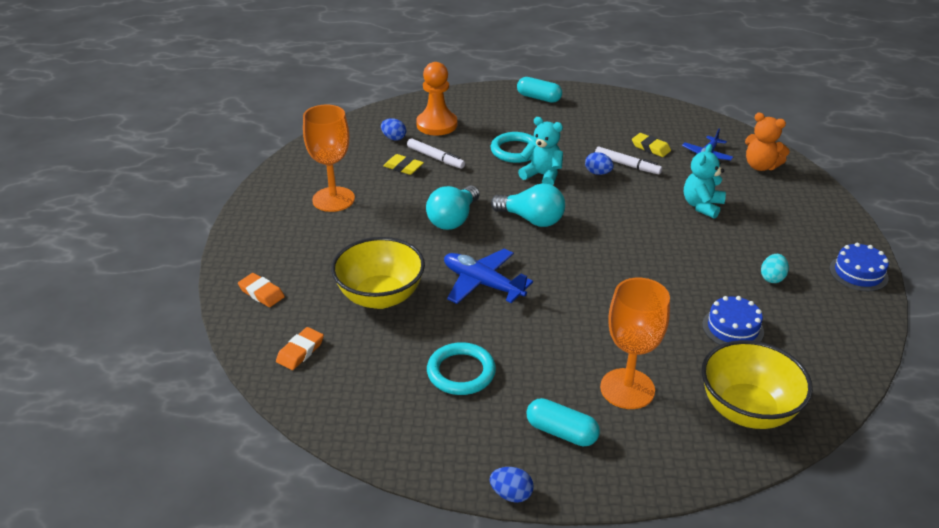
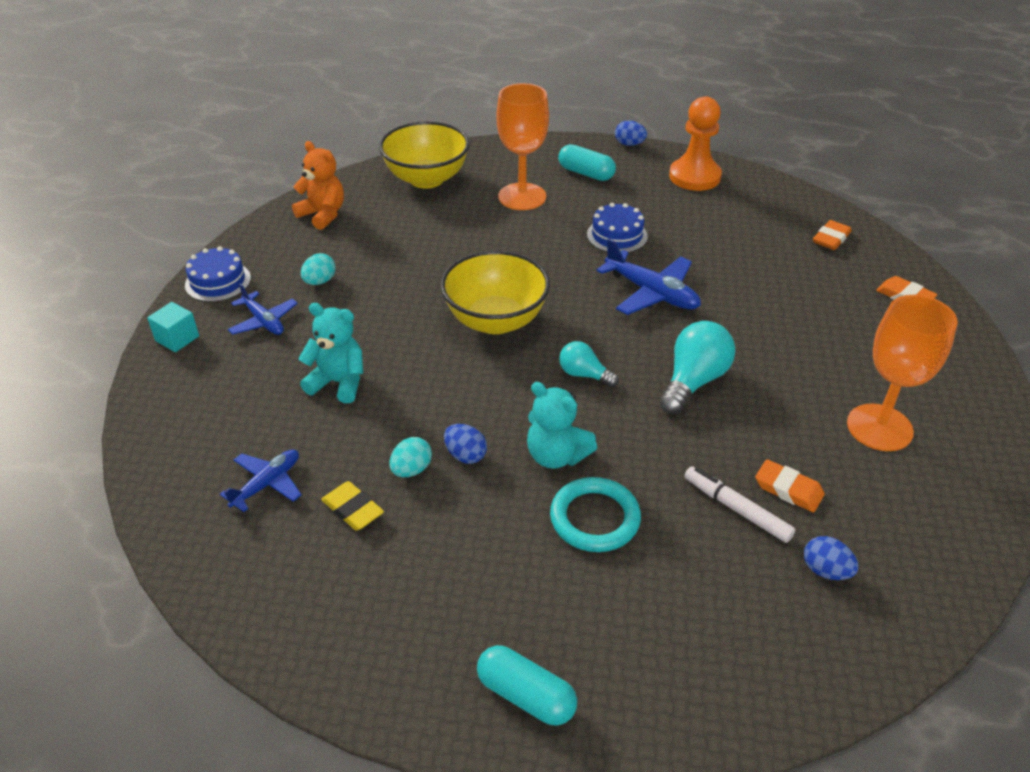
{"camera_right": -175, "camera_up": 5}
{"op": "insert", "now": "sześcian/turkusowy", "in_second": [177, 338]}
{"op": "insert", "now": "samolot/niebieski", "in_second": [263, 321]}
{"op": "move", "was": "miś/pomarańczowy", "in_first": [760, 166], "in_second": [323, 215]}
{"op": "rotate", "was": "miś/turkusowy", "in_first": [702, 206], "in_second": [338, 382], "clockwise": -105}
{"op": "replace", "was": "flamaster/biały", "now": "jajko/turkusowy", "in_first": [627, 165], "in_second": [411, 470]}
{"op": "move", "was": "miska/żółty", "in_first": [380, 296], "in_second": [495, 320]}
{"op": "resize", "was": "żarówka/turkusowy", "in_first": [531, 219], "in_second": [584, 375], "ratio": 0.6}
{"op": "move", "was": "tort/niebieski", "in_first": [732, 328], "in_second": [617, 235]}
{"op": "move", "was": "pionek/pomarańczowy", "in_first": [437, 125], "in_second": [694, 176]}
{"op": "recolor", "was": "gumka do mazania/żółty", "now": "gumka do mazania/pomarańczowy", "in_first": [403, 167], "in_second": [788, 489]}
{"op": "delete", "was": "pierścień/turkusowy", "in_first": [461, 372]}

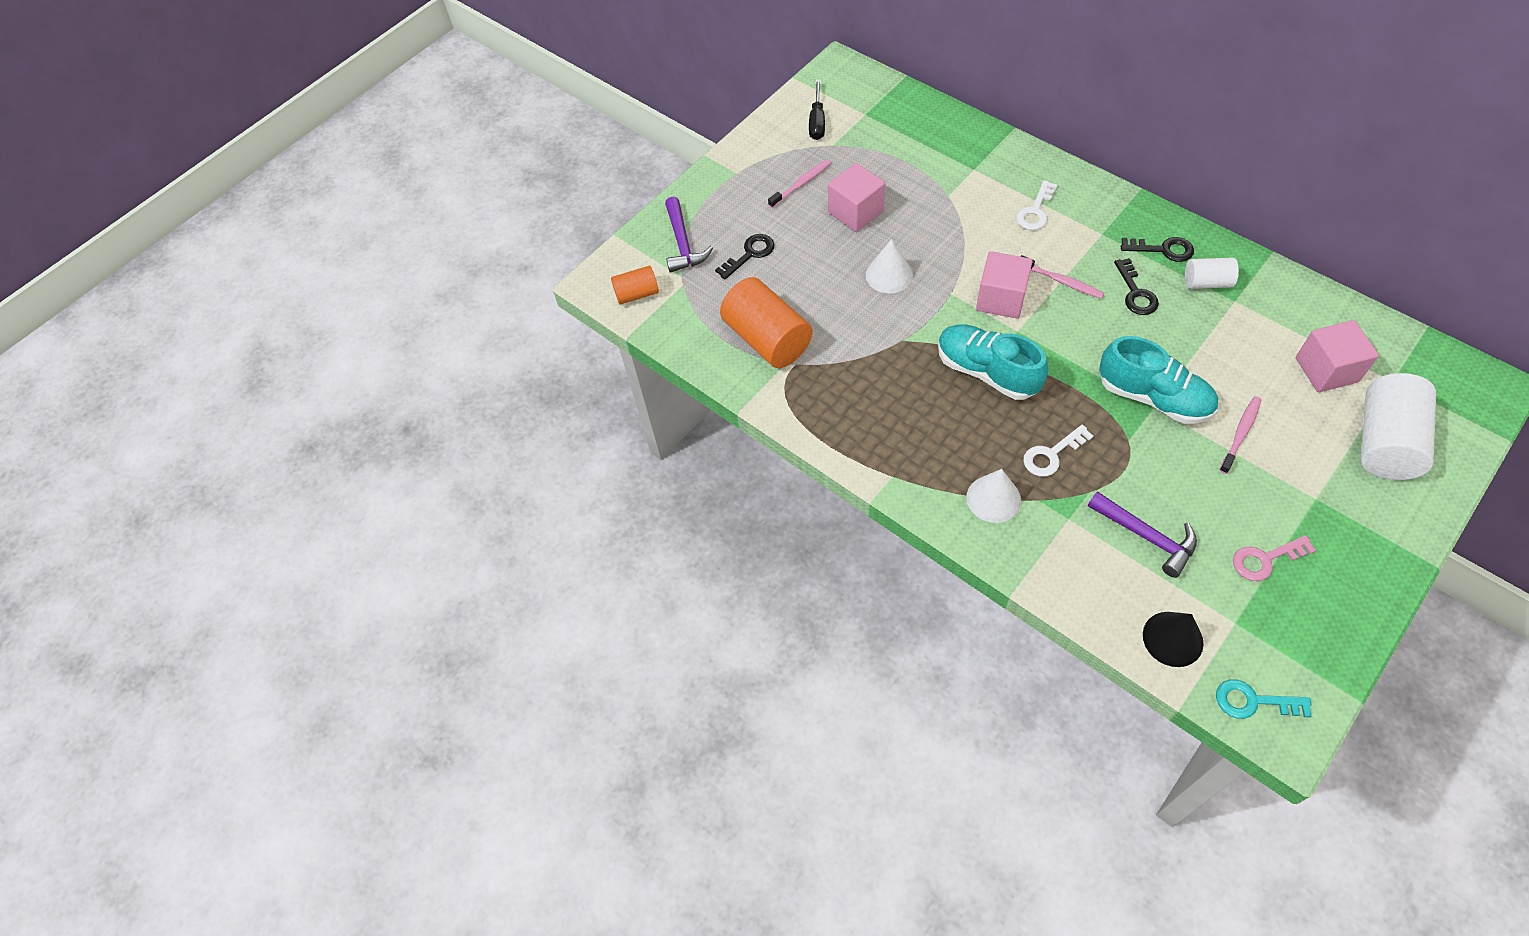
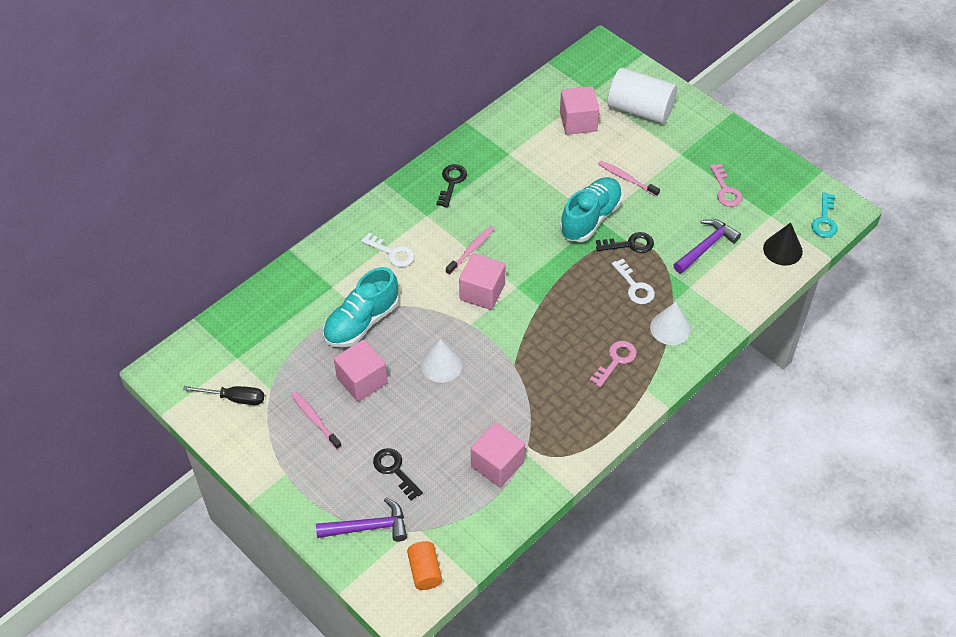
{"camera_right": -90, "camera_up": -5}
{"op": "move", "was": "but/turkusowy", "in_first": [986, 372], "in_second": [361, 322]}
{"op": "replace", "was": "walec/pomarańczowy", "now": "sześcian/różowy", "in_first": [767, 339], "in_second": [497, 464]}
{"op": "insert", "now": "klucz/różowy", "in_second": [616, 360]}
{"op": "move", "was": "klucz/czarny", "in_first": [1136, 293], "in_second": [630, 244]}
{"op": "delete", "was": "walec/biały", "in_first": [1206, 282]}

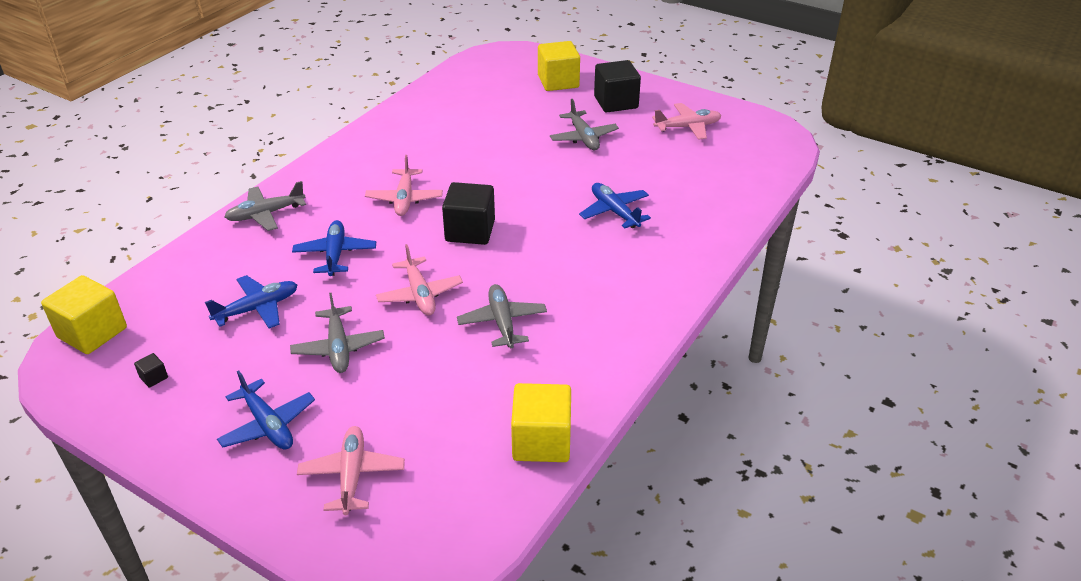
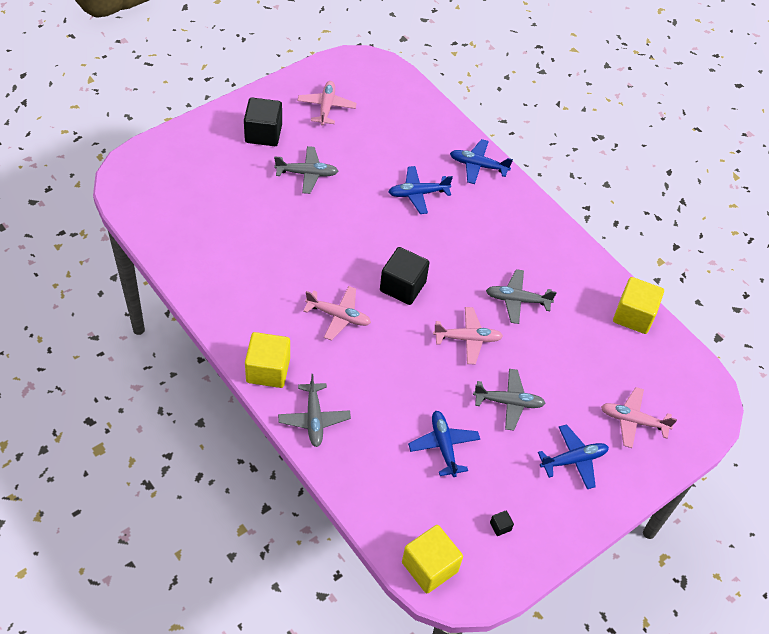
{"camera_right": -75, "camera_up": 15}
{"op": "move", "was": "sześcian/żółty", "in_first": [558, 82], "in_second": [268, 370]}
{"op": "move", "was": "samolot/niebieski", "in_first": [335, 254], "in_second": [478, 166]}

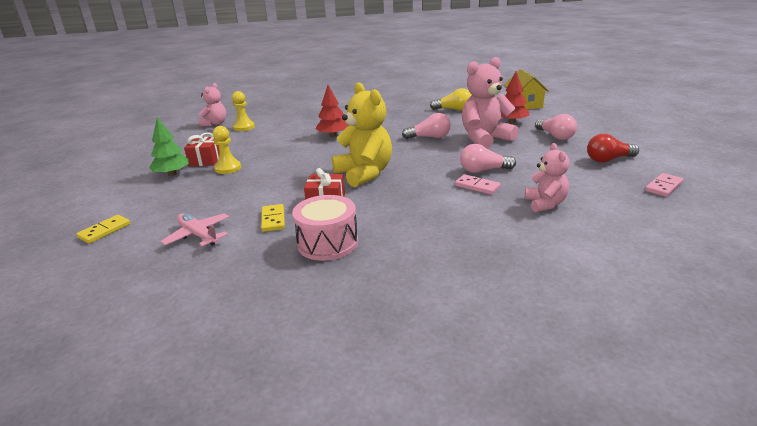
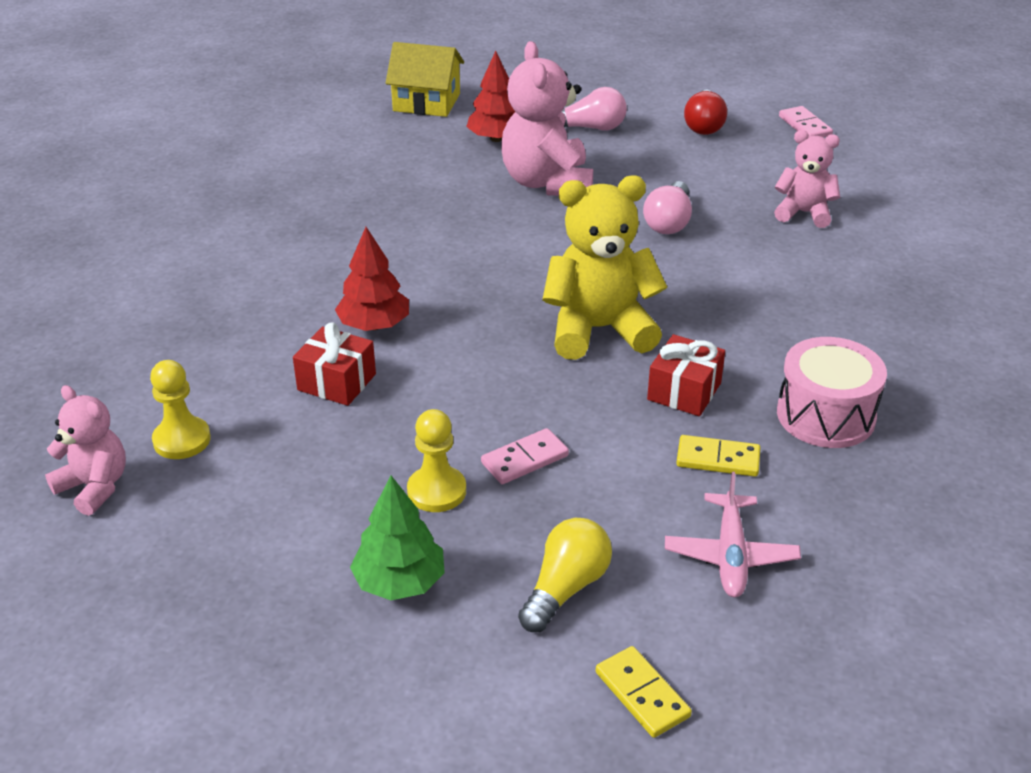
{"camera_right": -70, "camera_up": 10}
{"op": "move", "was": "prezent/czerwony", "in_first": [206, 160], "in_second": [336, 382]}
{"op": "move", "was": "kostka domina/różowy", "in_first": [477, 186], "in_second": [525, 459]}
{"op": "move", "was": "żarówka/żółty", "in_first": [454, 110], "in_second": [565, 588]}
{"op": "rotate", "was": "samolot/różowy", "in_first": [198, 235], "in_second": [730, 555], "clockwise": -60}
{"op": "delete", "was": "żarówka/różowy", "in_first": [429, 137]}

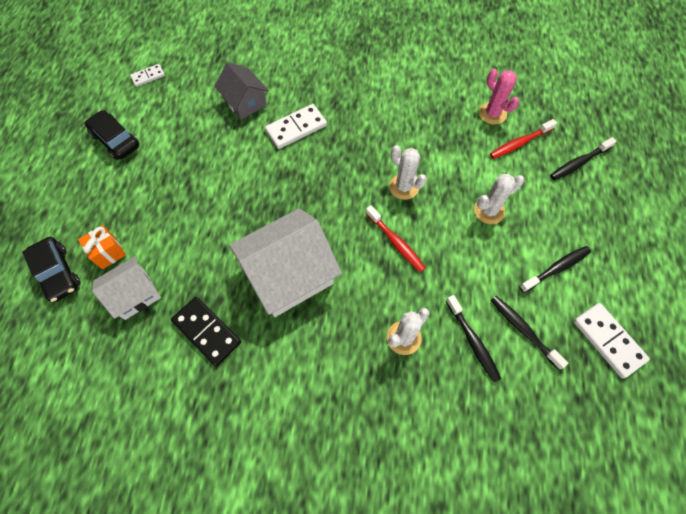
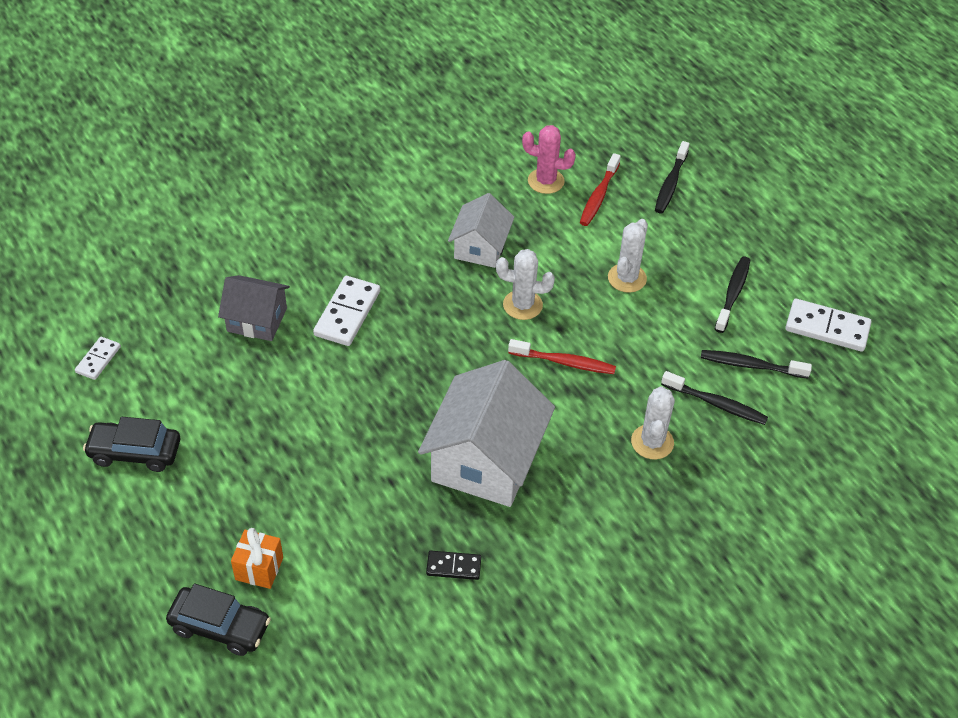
{"camera_right": -40, "camera_up": -15}
{"op": "resize", "was": "kostka domina/czarny", "in_first": [207, 331], "in_second": [453, 566], "ratio": 0.58}
{"op": "move", "was": "domek/biały", "in_first": [135, 294], "in_second": [480, 247]}

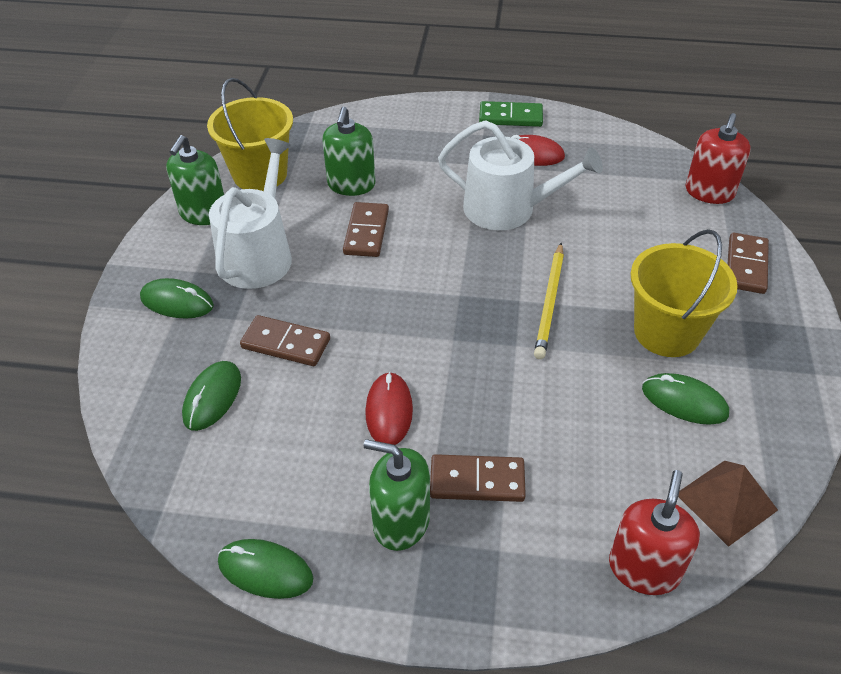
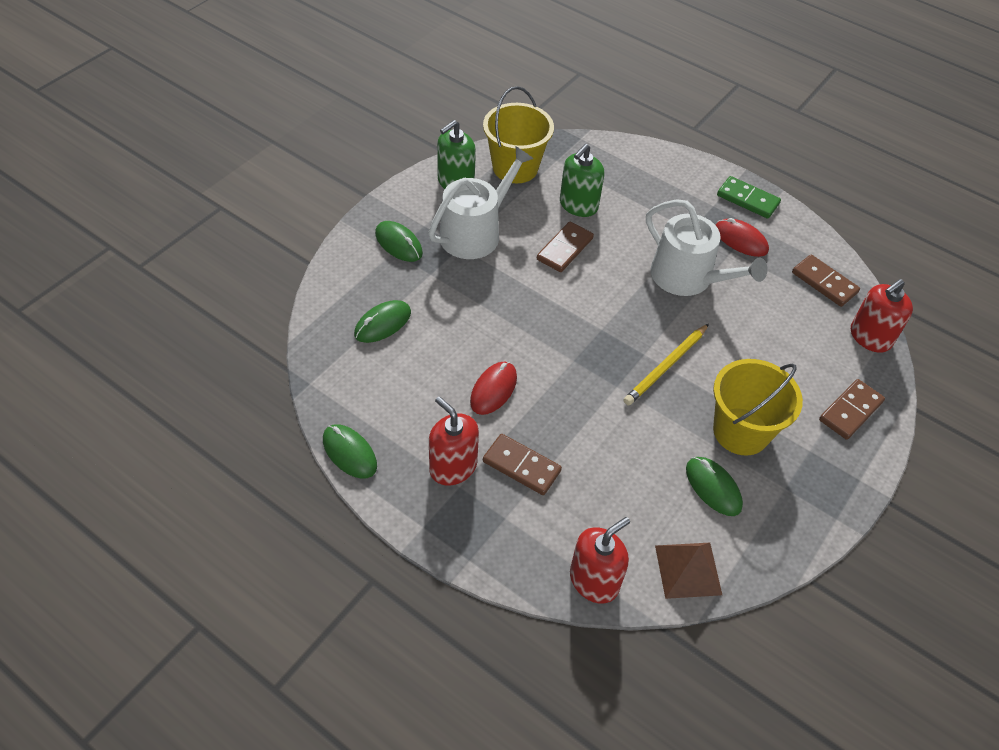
{"camera_right": 25, "camera_up": 5}
{"op": "recolor", "was": "dozownik mydła/zielony", "now": "dozownik mydła/czerwony", "in_first": [401, 522], "in_second": [453, 467]}
{"op": "move", "was": "kostka domina/brązowy", "in_first": [286, 343], "in_second": [824, 282]}

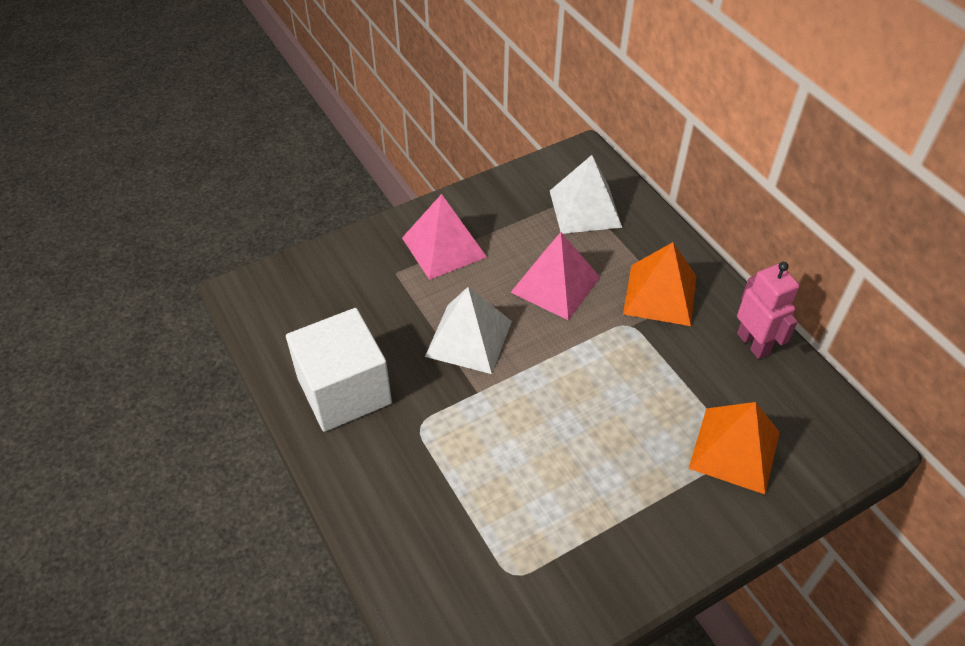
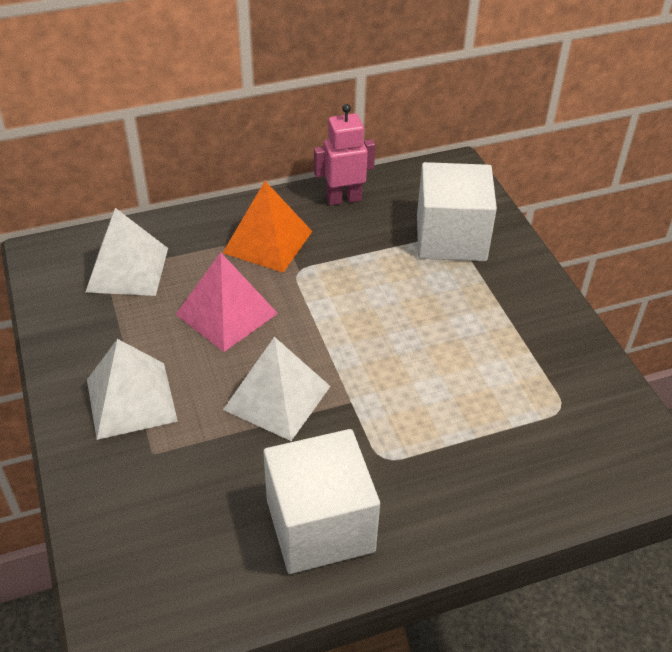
{"camera_right": -80, "camera_up": -5}
{"op": "recolor", "was": "piramida/różowy", "now": "piramida/biały", "in_first": [444, 247], "in_second": [131, 400]}
{"op": "replace", "was": "piramida/pomarańczowy", "now": "sześcian/biały", "in_first": [734, 449], "in_second": [451, 238]}

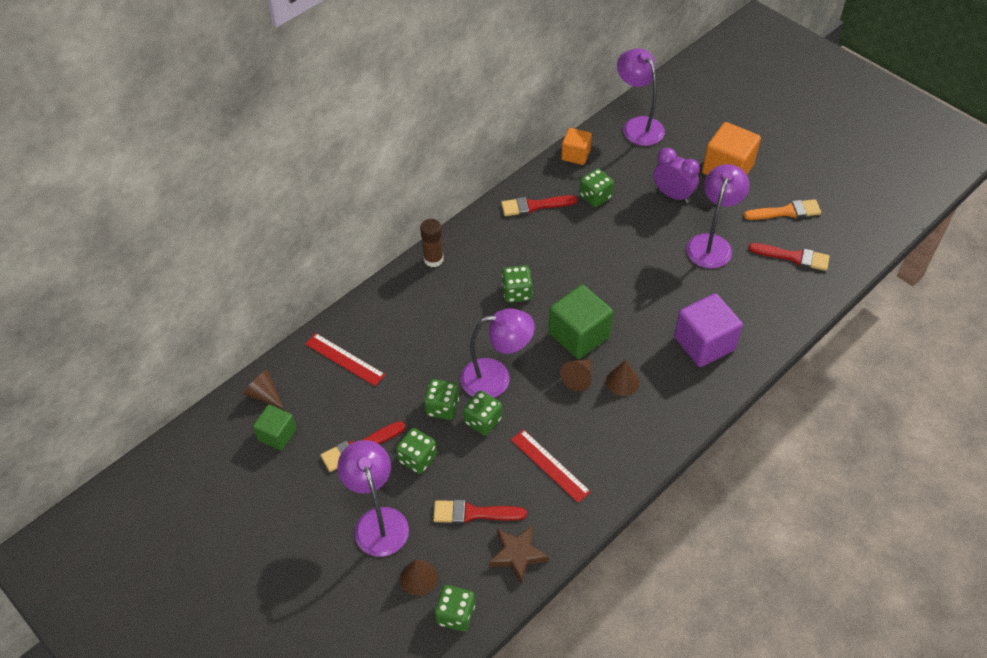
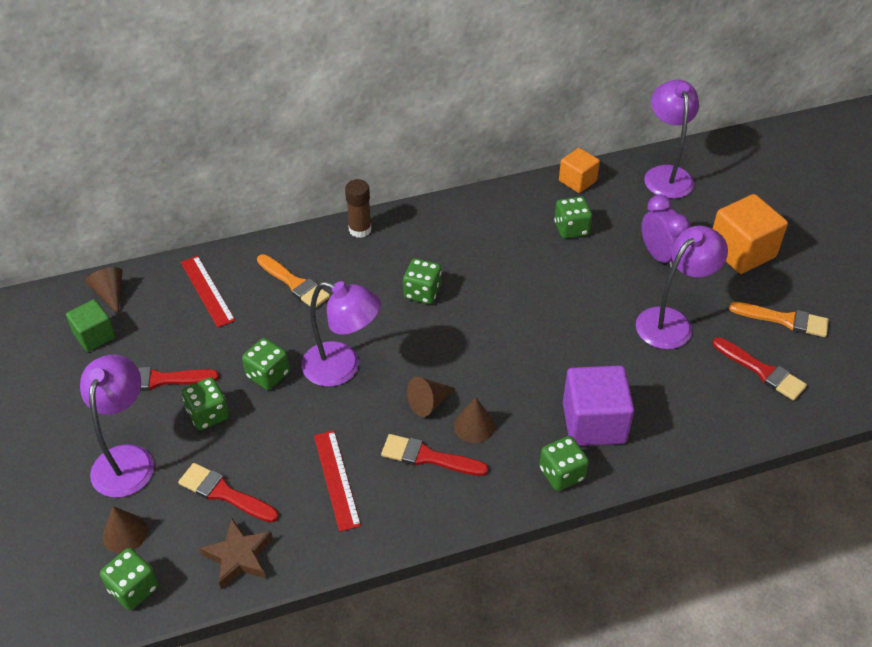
{"camera_right": 25, "camera_up": -5}
{"op": "insert", "now": "pędzel/pomarańczowy", "in_second": [295, 284]}
{"op": "move", "was": "pędzel/czerwony", "in_first": [534, 206], "in_second": [428, 457]}
{"op": "move", "was": "kostka do gry/zielony", "in_first": [483, 421], "in_second": [561, 474]}
{"op": "delete", "was": "sześcian/zielony", "in_first": [579, 335]}

